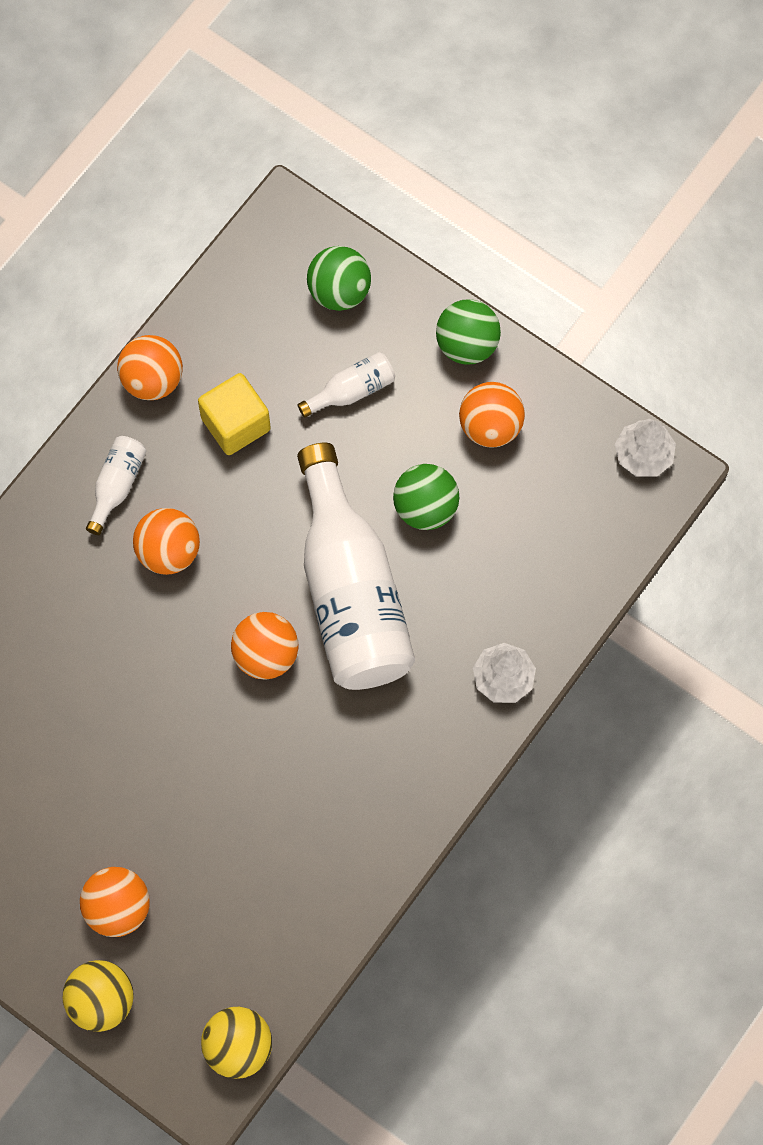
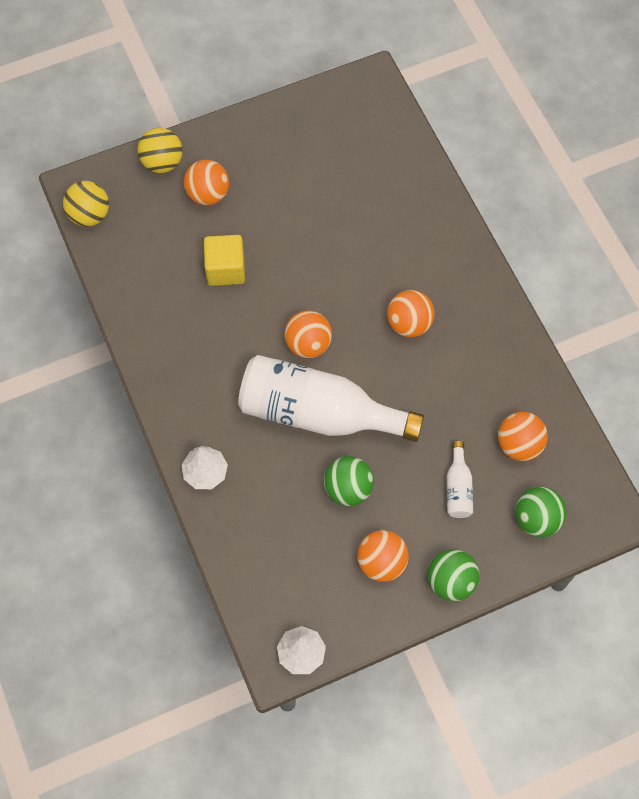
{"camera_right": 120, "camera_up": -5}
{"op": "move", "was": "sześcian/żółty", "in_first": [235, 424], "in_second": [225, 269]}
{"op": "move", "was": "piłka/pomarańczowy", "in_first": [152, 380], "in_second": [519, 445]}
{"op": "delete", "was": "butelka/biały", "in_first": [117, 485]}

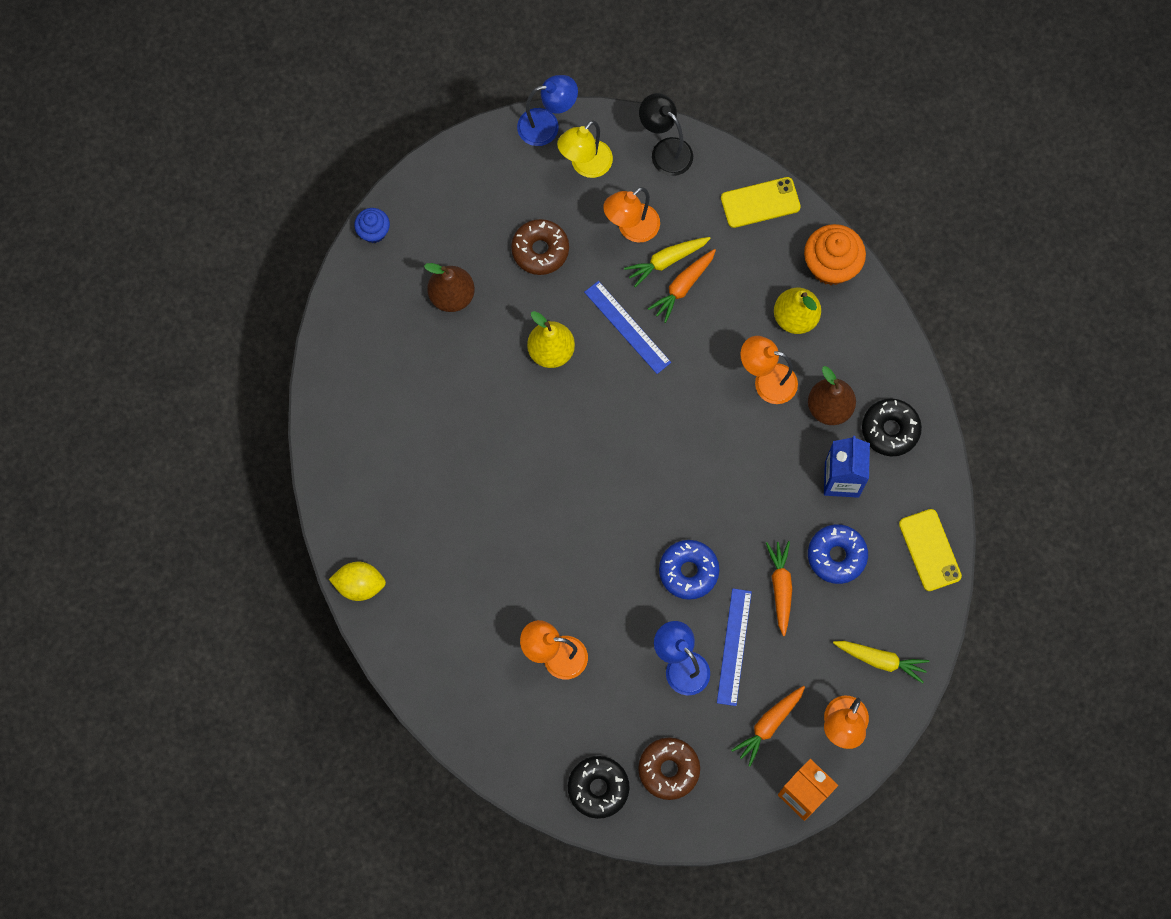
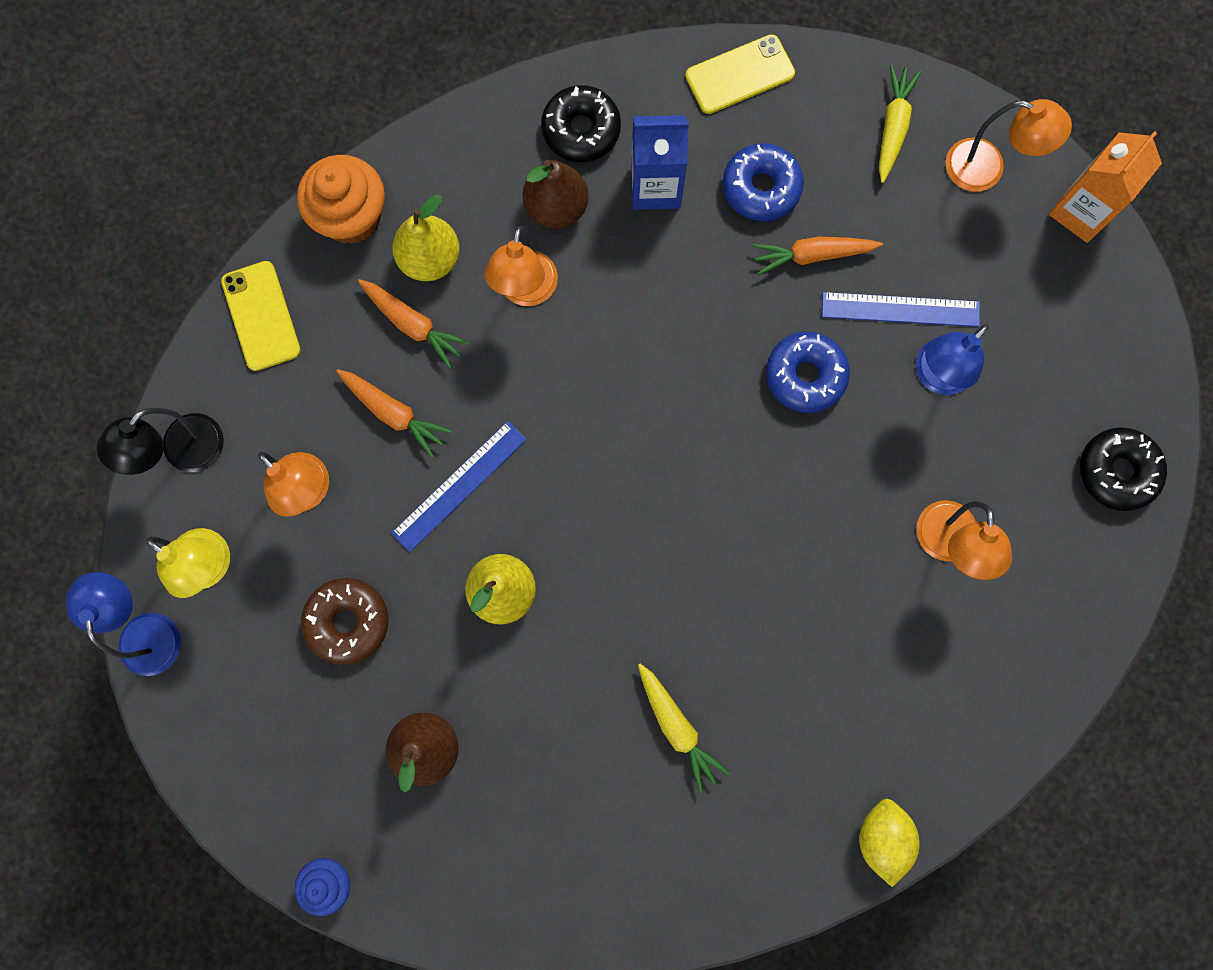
{"camera_right": -95, "camera_up": 5}
{"op": "move", "was": "marchewka/pomarańczowy", "in_first": [768, 725], "in_second": [413, 325]}
{"op": "move", "was": "marchewka/żółty", "in_first": [666, 261], "in_second": [677, 727]}
{"op": "delete", "was": "donut/brązowy", "in_first": [668, 769]}

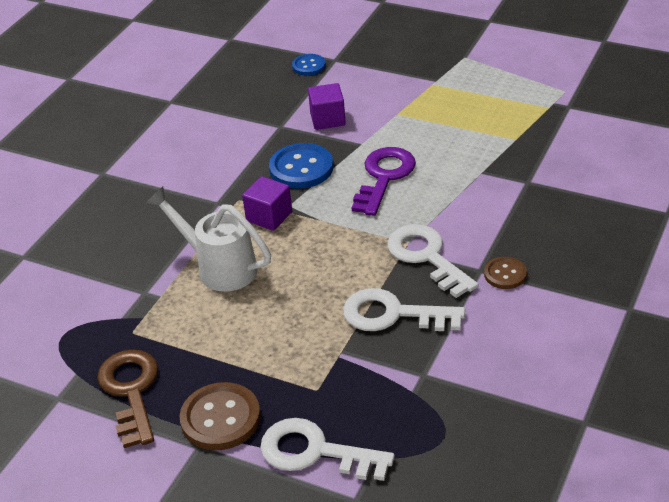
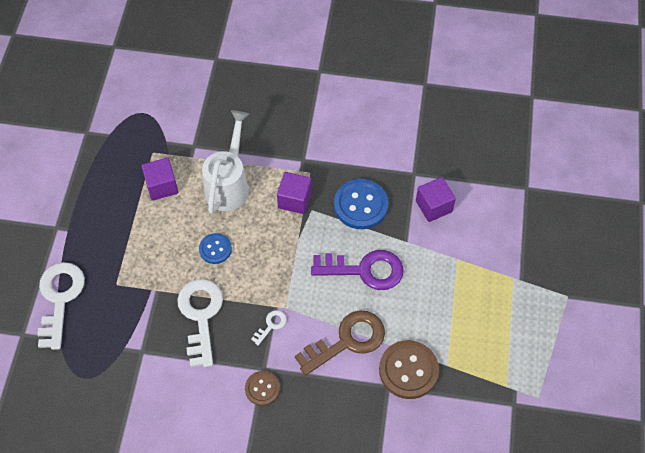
{"camera_right": 70, "camera_up": 20}
{"op": "insert", "now": "sześcian/fioletowy", "in_second": [162, 186]}
{"op": "move", "was": "guzik/niebieski", "in_first": [309, 66], "in_second": [215, 249]}
{"op": "resize", "was": "klucz/biały", "in_first": [427, 257], "in_second": [271, 325], "ratio": 0.45}
{"op": "move", "was": "klucz/brązowy", "in_first": [131, 391], "in_second": [347, 341]}
{"op": "move", "was": "guzik/brązowy", "in_first": [220, 418], "in_second": [408, 370]}

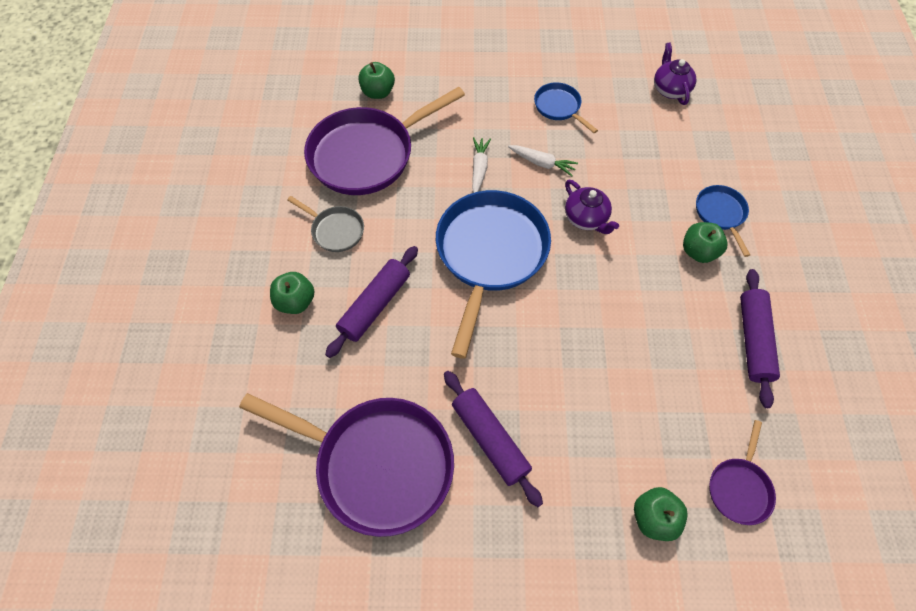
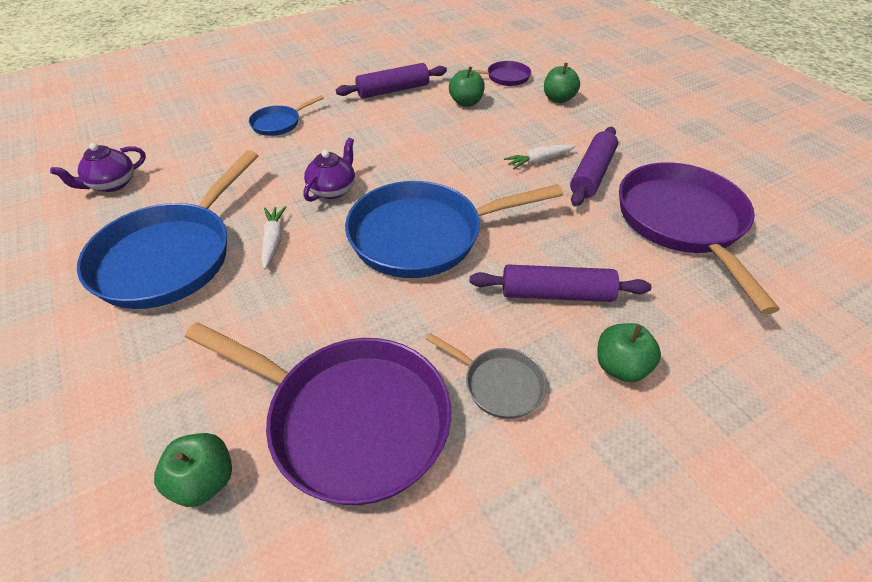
{"camera_right": -120, "camera_up": -15}
{"op": "resize", "was": "patelnia/niebieski", "in_first": [559, 107], "in_second": [170, 256], "ratio": 2.12}
{"op": "rotate", "was": "patelnia/szary", "in_first": [335, 230], "in_second": [499, 384], "clockwise": 120}
{"op": "move", "was": "jabłko/zielony", "in_first": [698, 251], "in_second": [466, 103]}
{"op": "move", "was": "marchewka/biały", "in_first": [479, 169], "in_second": [538, 161]}

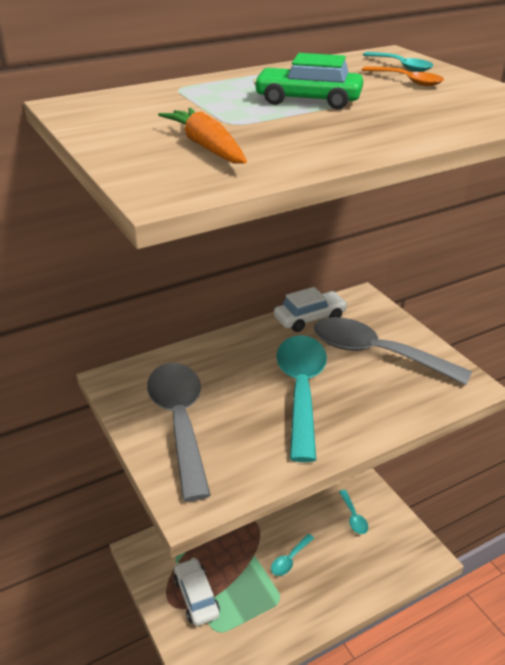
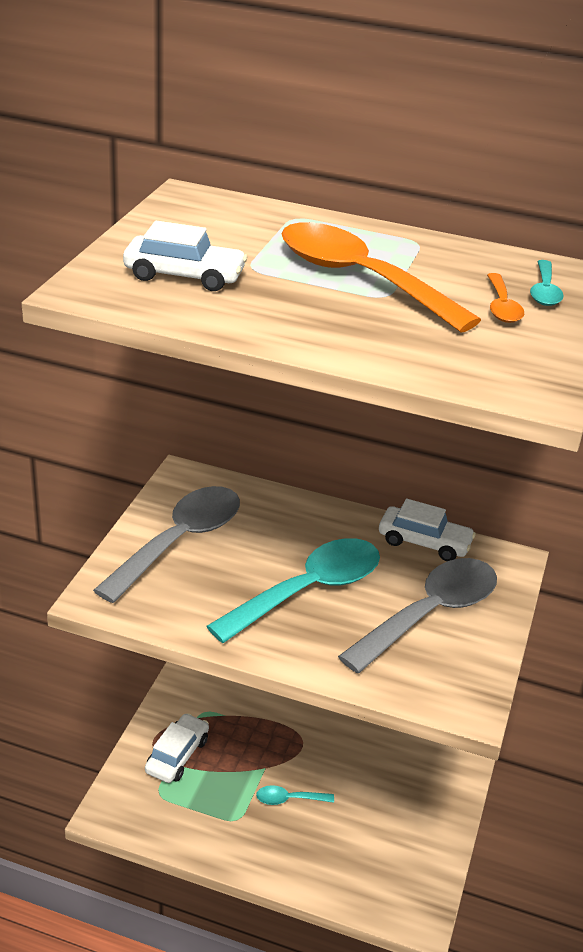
{"camera_right": 45, "camera_up": 0}
{"op": "replace", "was": "marchewka/pomarańczowy", "now": "samochód/biały", "in_first": [206, 147], "in_second": [184, 276]}
{"op": "replace", "was": "samochód/zielony", "now": "łyżka/pomarańczowy", "in_first": [308, 100], "in_second": [360, 279]}
{"op": "rotate", "was": "łyżka/szary", "in_first": [376, 353], "in_second": [430, 614], "clockwise": 60}
{"op": "delete", "was": "łyżka/turkusowy", "in_first": [353, 517]}

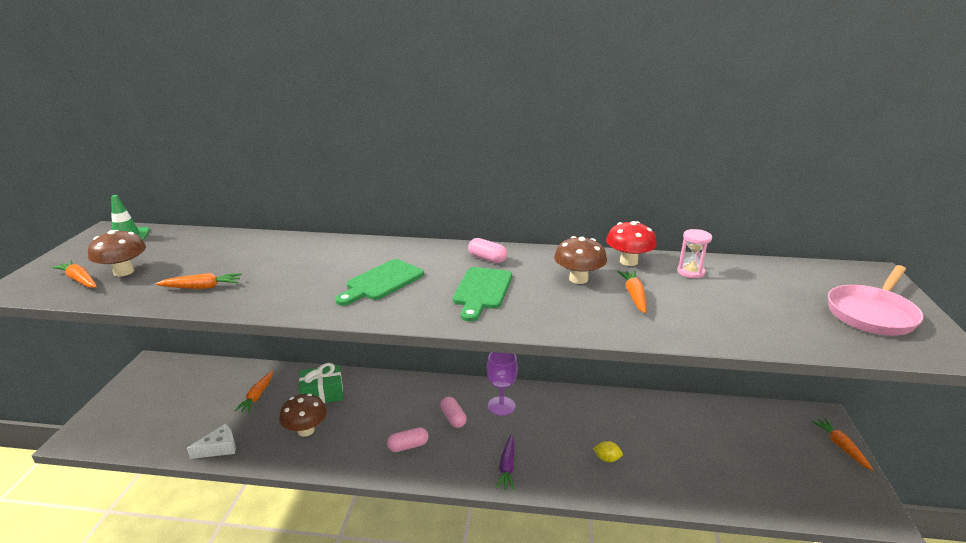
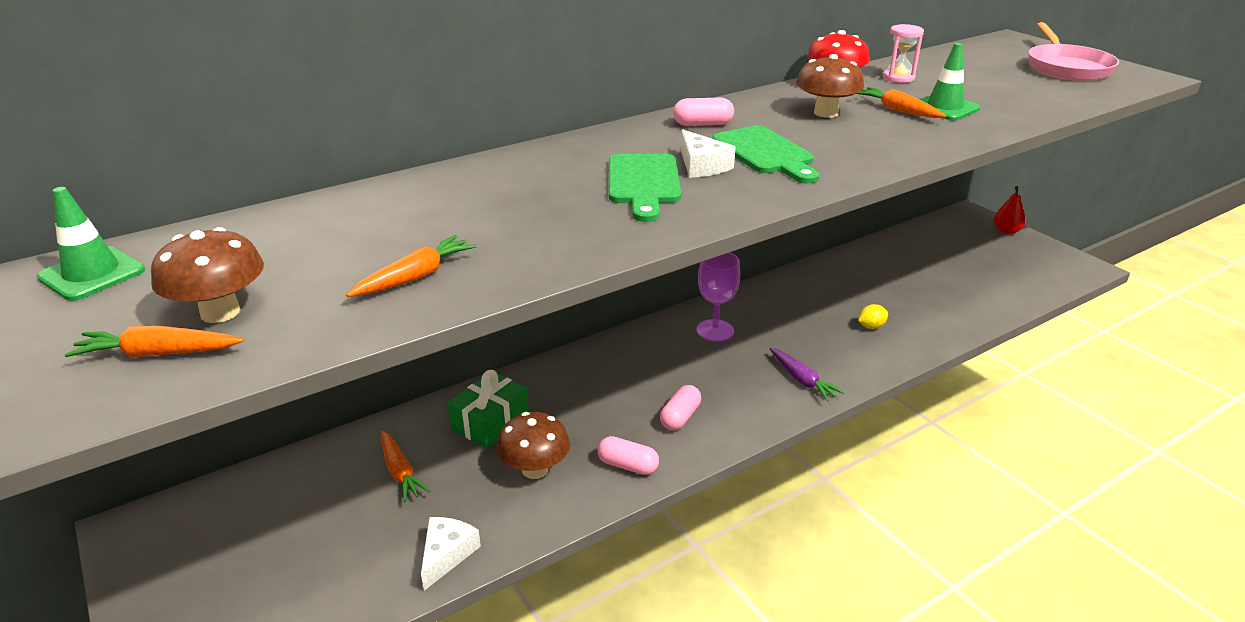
{"camera_right": -40, "camera_up": 5}
{"op": "move", "was": "kapsułka/różowy", "in_first": [453, 418], "in_second": [627, 466]}
{"op": "insert", "now": "ser/biały", "in_second": [702, 166]}
{"op": "insert", "now": "pachołek/zielony", "in_second": [944, 108]}
{"op": "replace", "was": "marchewka/pomarańczowy", "now": "gruszka/czerwony", "in_first": [840, 446], "in_second": [1006, 231]}

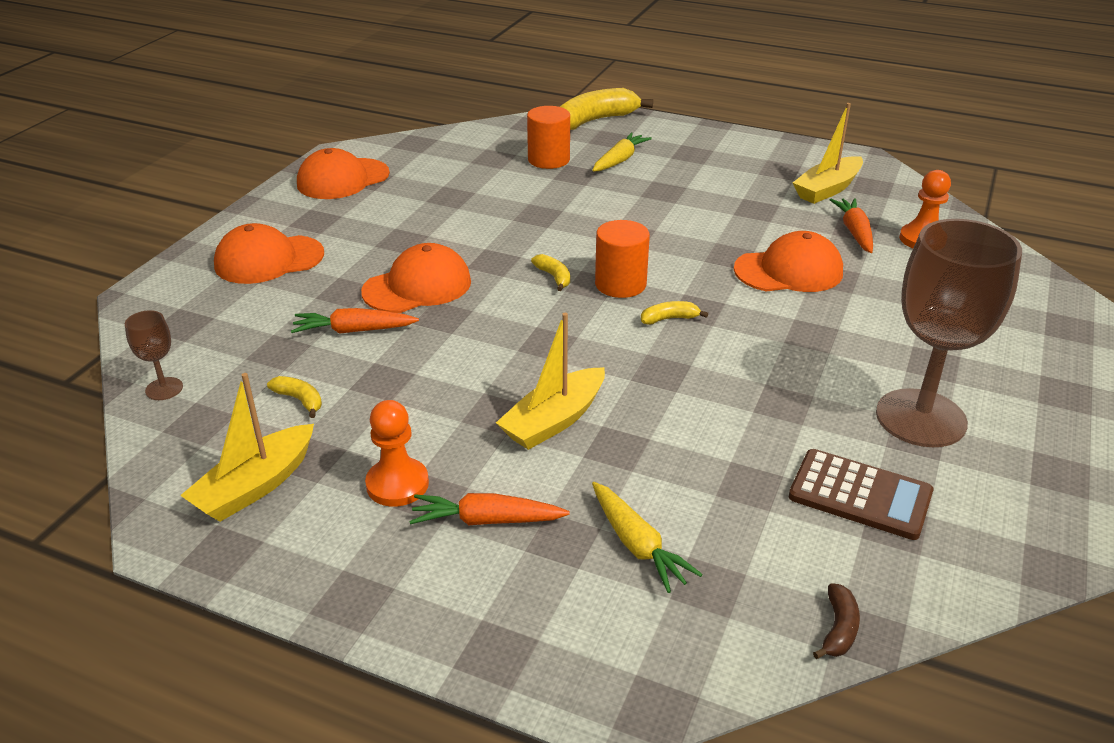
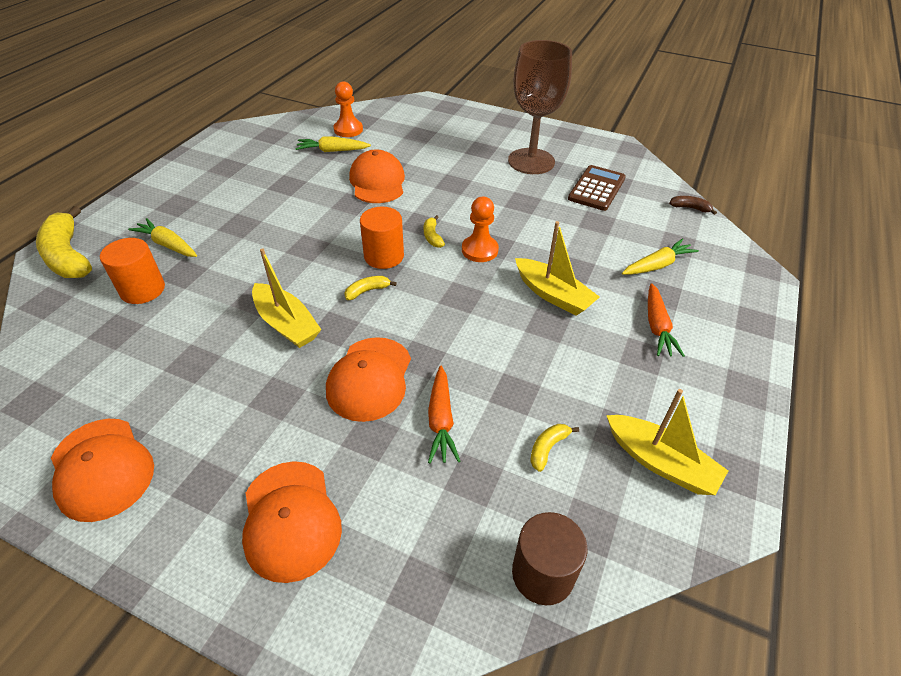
{"camera_right": -90, "camera_up": 10}
{"op": "move", "was": "łódka/żółty", "in_first": [827, 189], "in_second": [287, 324]}
{"op": "recolor", "was": "marchewka/pomarańczowy", "now": "marchewka/żółty", "in_first": [854, 232], "in_second": [332, 151]}
{"op": "rotate", "was": "czapka/pomarańczowy", "in_first": [417, 286], "in_second": [370, 378], "clockwise": -135}
{"op": "move", "was": "pionek/pomarańczowy", "in_first": [397, 484], "in_second": [479, 250]}
{"op": "replace", "was": "kielich/brązowy", "now": "walec/brązowy", "in_first": [164, 389], "in_second": [543, 573]}

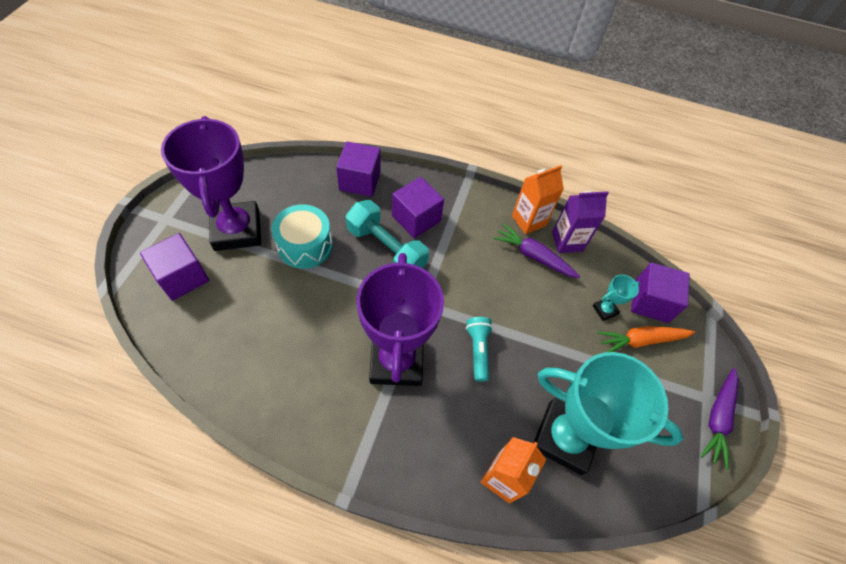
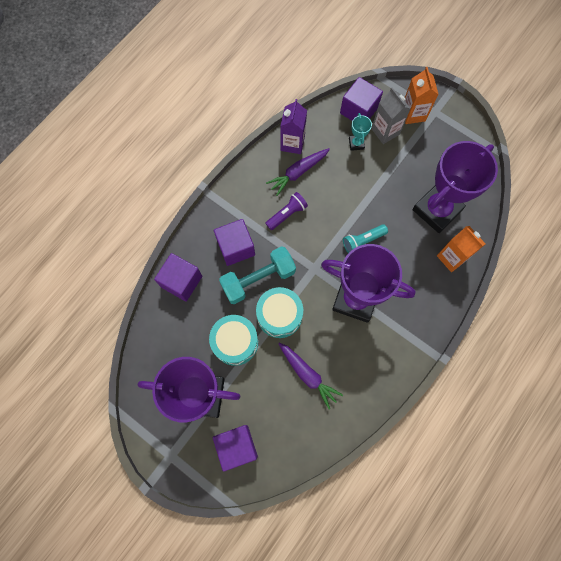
{"camera_right": -65, "camera_up": 15}
{"op": "insert", "now": "bęben/turkusowy", "in_second": [279, 315]}
{"op": "insert", "now": "latarka/fioletowy", "in_second": [287, 214]}
{"op": "move", "was": "marchewka/fioletowy", "in_first": [717, 418], "in_second": [308, 375]}
{"op": "rotate", "was": "latarka/turkusowy", "in_first": [478, 350], "in_second": [362, 241], "clockwise": -45}
{"op": "replace", "was": "marchewka/pomarańczowy", "now": "karton mleka/szary", "in_first": [641, 340], "in_second": [385, 131]}
{"op": "move", "was": "karton mleka/pomarańczowy", "in_first": [528, 221], "in_second": [413, 114]}
{"op": "recolor", "was": "puchar/turkusowy", "now": "puchar/fioletowy", "in_first": [564, 437], "in_second": [437, 210]}

